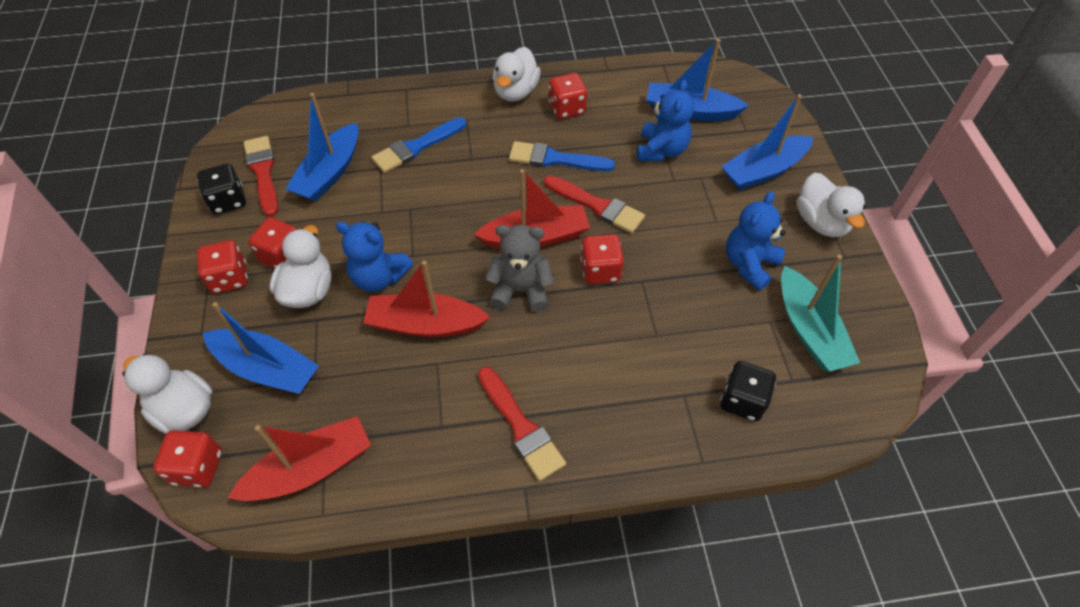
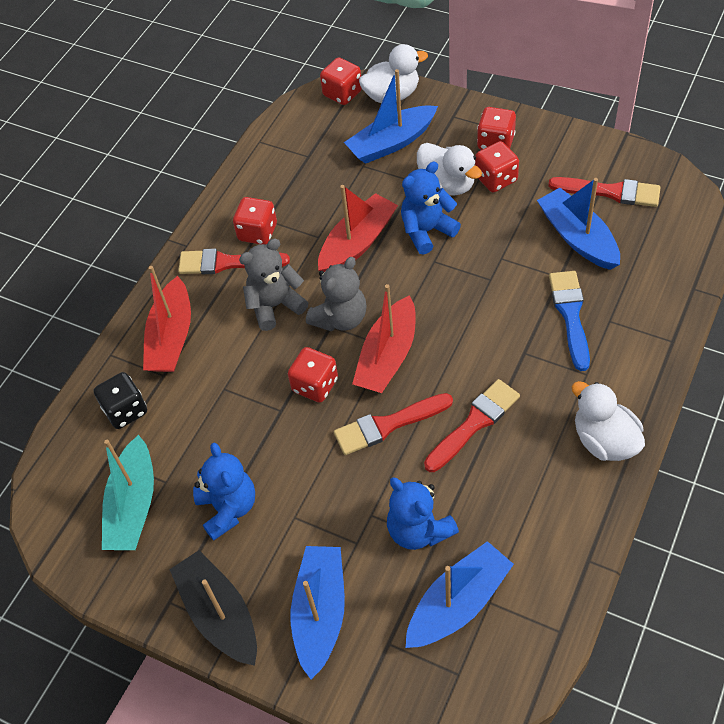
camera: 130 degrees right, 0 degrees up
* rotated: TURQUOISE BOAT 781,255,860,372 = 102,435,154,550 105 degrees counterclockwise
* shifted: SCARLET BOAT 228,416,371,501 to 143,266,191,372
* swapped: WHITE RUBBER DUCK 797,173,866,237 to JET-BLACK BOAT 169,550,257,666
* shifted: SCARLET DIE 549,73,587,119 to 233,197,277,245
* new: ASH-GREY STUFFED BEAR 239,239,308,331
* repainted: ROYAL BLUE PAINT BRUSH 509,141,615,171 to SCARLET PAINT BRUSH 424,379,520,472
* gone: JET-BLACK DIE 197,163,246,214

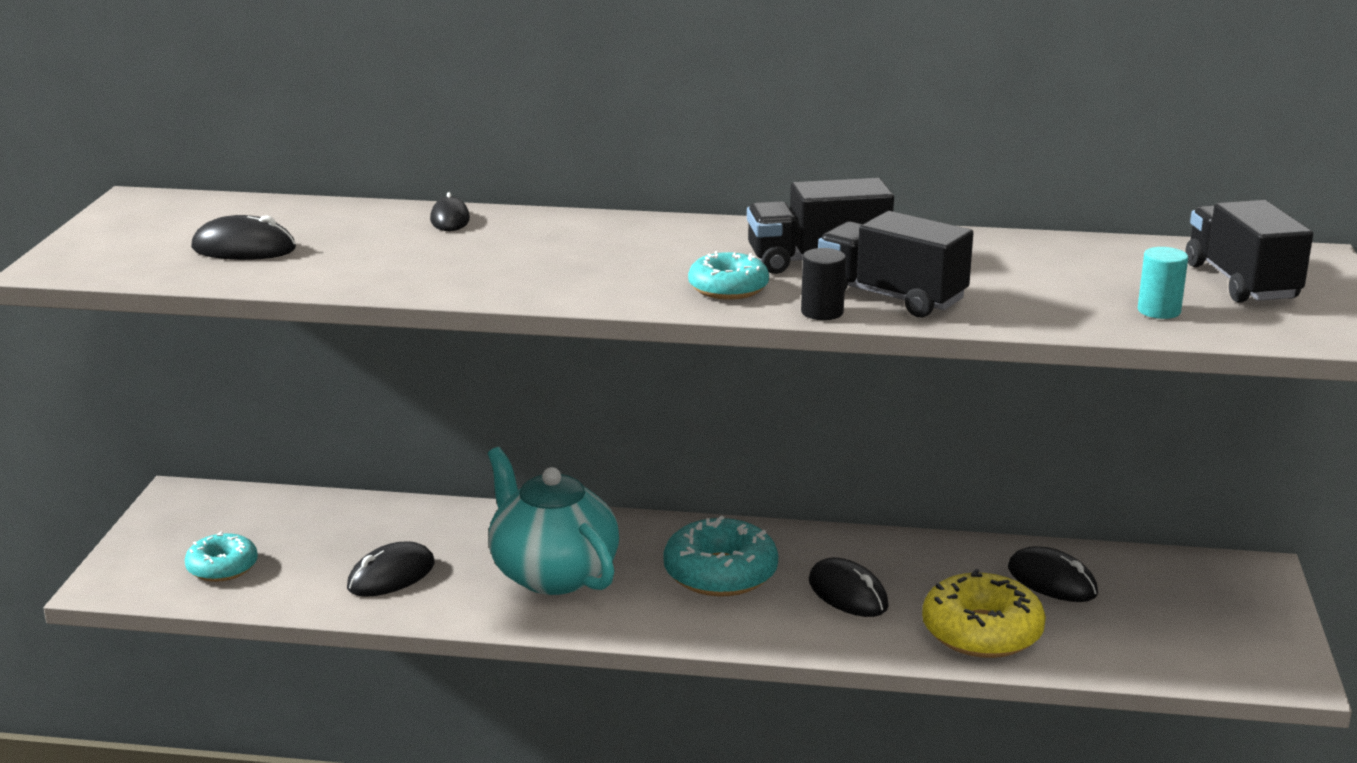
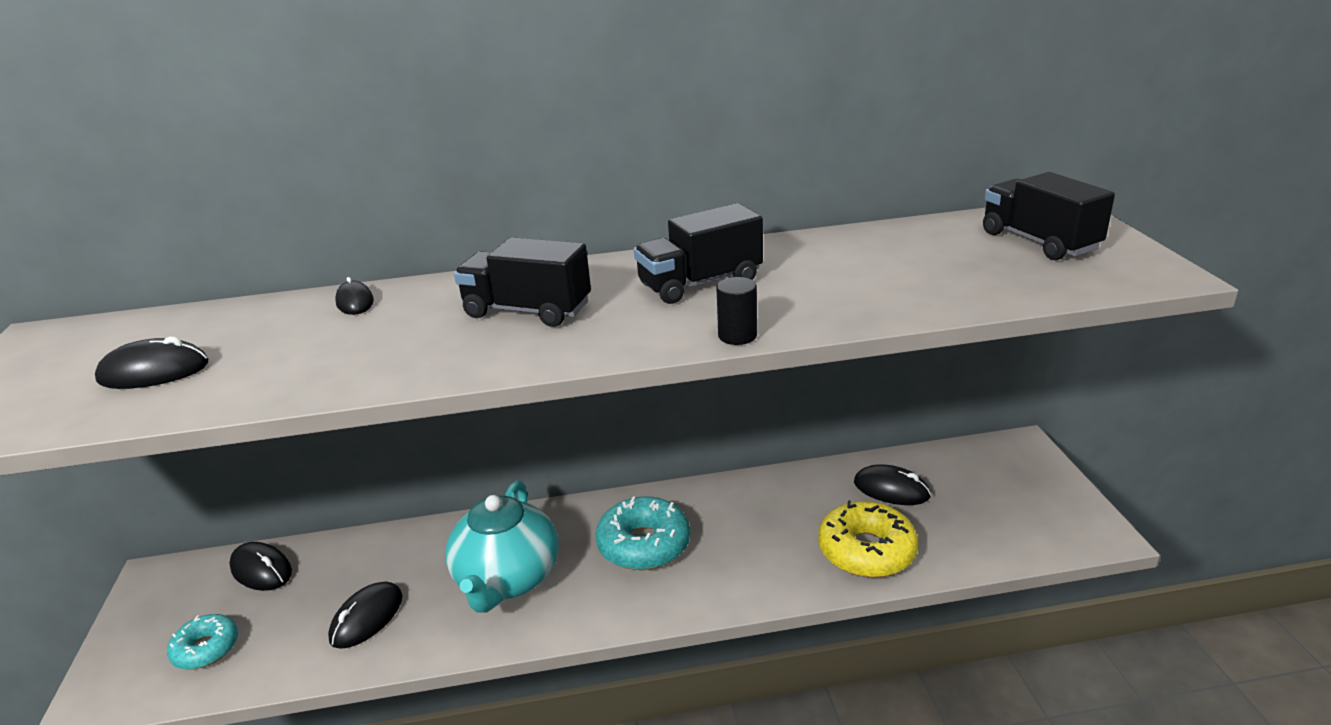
camera: 15 degrees left, 5 degrees up
* shifted: JET-BLACK PC MOUSE 809,558,889,617 to 229,542,292,591
* rotated: TURQUOISE TEAPOT 488,447,619,595 = 445,480,559,613 120 degrees counterclockwise
* shifted: JET-BLACK LORRY 818,211,973,317 to 454,237,591,327
* gone: TURQUOISE GLAZED DONUT 688,251,769,300
* gone: TURQUOISE CYLINDER SHAPE 1138,247,1188,319

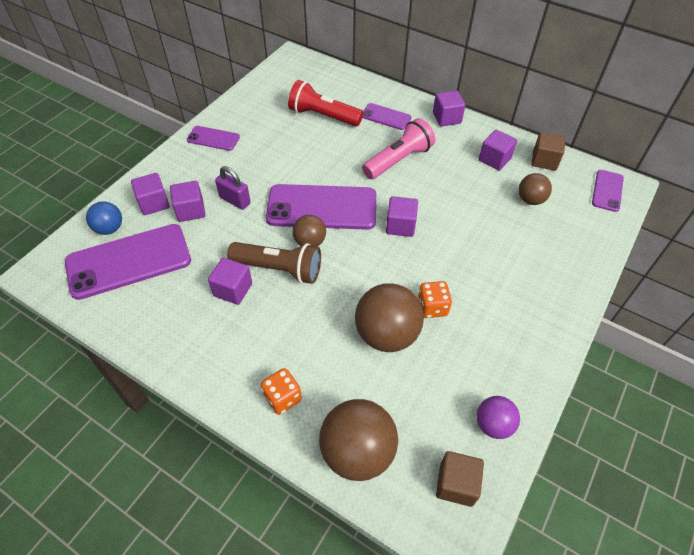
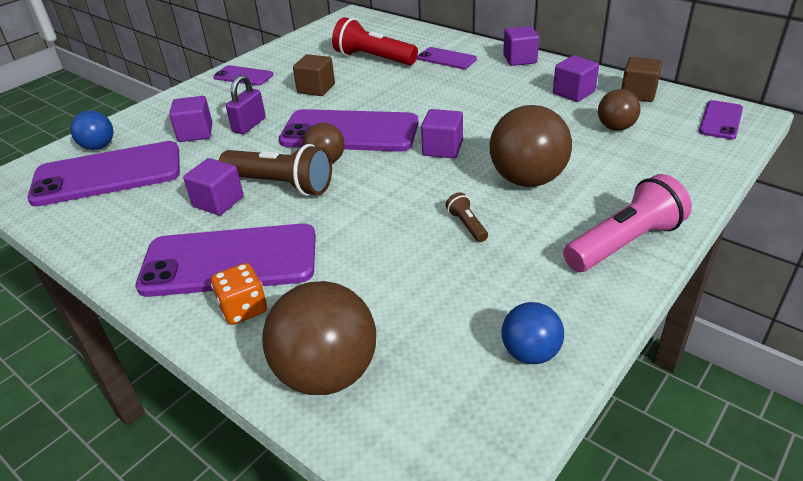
camera: 10 degrees right, 15 degrees down
* new: PURPLE MOBILE PHONE 136,223,316,297
* rotated: PURPLE PADLOCK 215,166,251,210 = 226,75,266,134 75 degrees clockwise
* shifted: BROWN SOLID CUBE 436,451,484,507 to 293,54,335,96
* swapped: ORANGE DIE 417,281,452,318 to BROWN POCKET TORCH 446,192,488,242
* shifted: BROWN PLAY BALL 355,283,424,352 to 489,105,572,187
* repainted: PURPLE PLAY BALL 477,396,520,439 to ROYAL BLUE PLAY BALL 502,302,564,364
* shifted: PINK POCKET TORCH 362,118,435,179 to 563,174,692,272
* gone: PURPLE SOLID CUBE 131,173,170,215

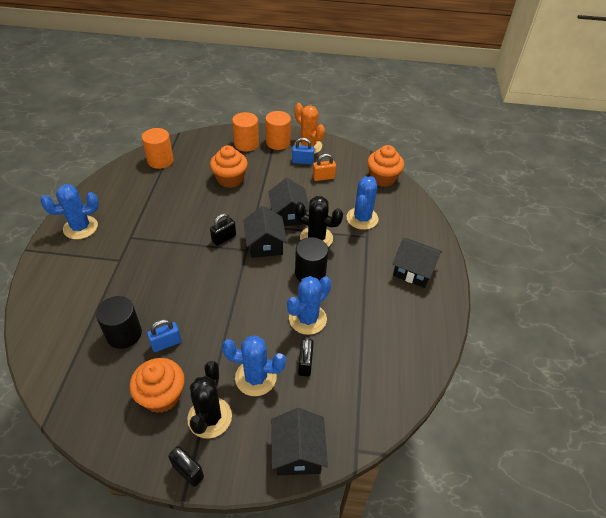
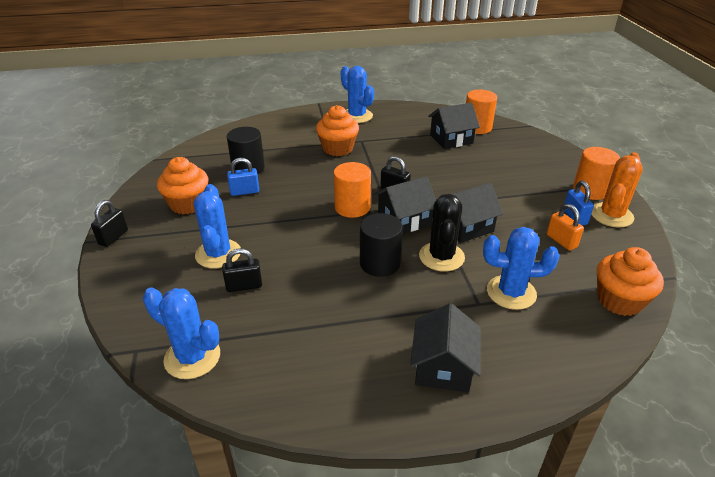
camera: 75 degrees right, 10 degrees down
* shifted: ROYAL BLUE CACTUS 287,276,331,335 to 143,287,220,379
* rotated: ROYAL BLUE PADLOCK 147,319,181,352 = 227,158,259,196 60 degrees counterclockwise
* shifted: ORANGE CUPCAKE 210,145,248,188 to 316,105,359,156
* shifted: ORANGE CYLINDER SHAPE 232,112,259,152 to 334,162,371,218
* shifted: JET-BLACK HOUSE 271,408,328,476 to 428,103,480,149
* gone: JET-BLACK CACTUS 187,361,232,438

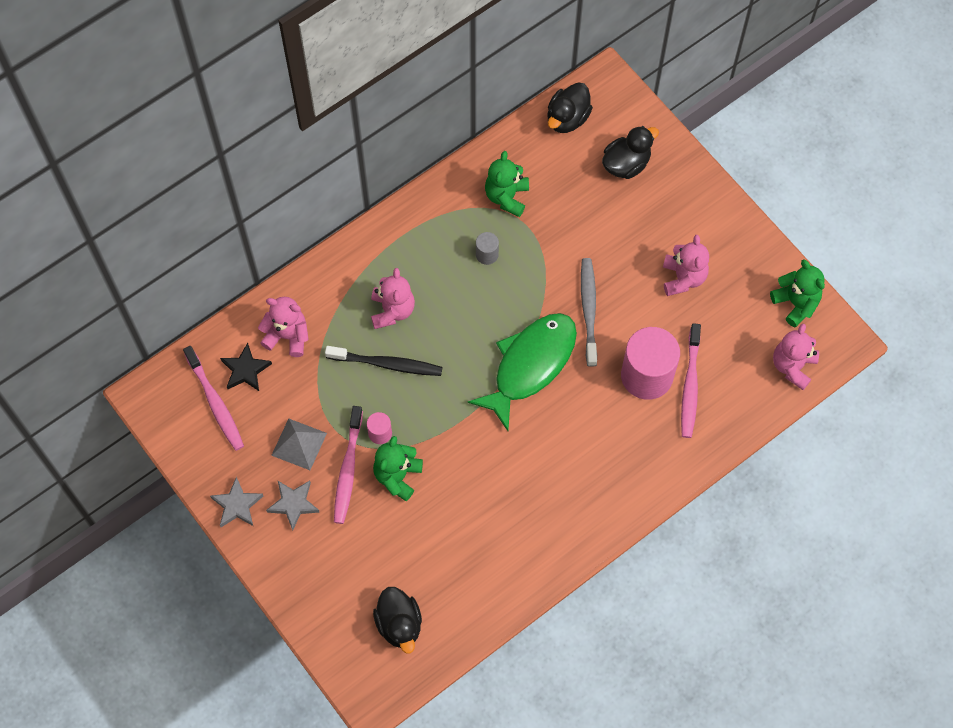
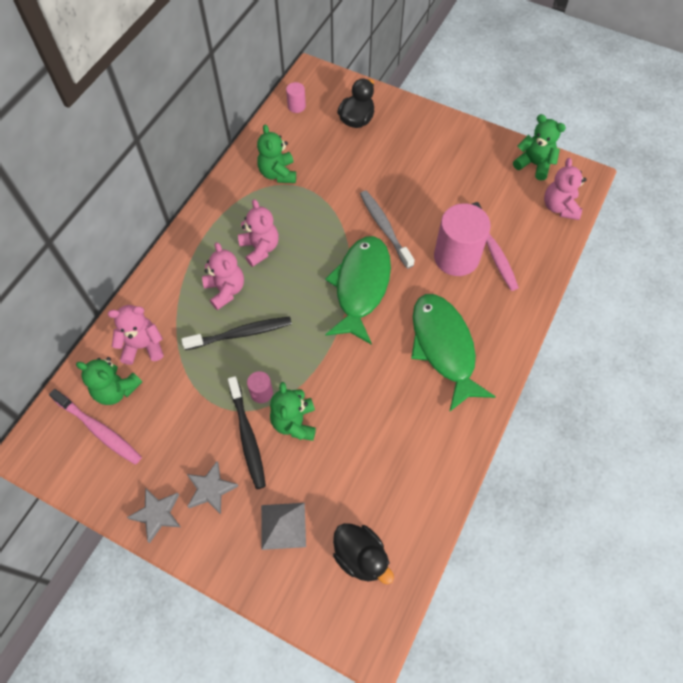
camera: 25 degrees left, 5 degrees down
* swapped: JET-BLACK STAR 220,343,272,391 to LEAF-GREEN STUFFED BEAR 76,357,142,405
* repainted: PINK TOOTH BRUSH 334,406,363,524 to JET-BLACK TOOTH BRUSH 228,376,266,489
* shifted: PINK STUFFED BEAR 663,235,709,296 to 238,199,279,267
* shifted: ASH-GREY SOLID PYRAMID 271,418,327,470 to 261,503,306,550
* swapped: JET-BLACK RUBBER DUCK 547,83,593,133 to PINK CYLINDER SHAPE 286,82,306,113
* new: LEAF-GREEN FISH 411,294,496,412
* gone: ASH-GREY CYLINDER SHAPE 476,232,499,265

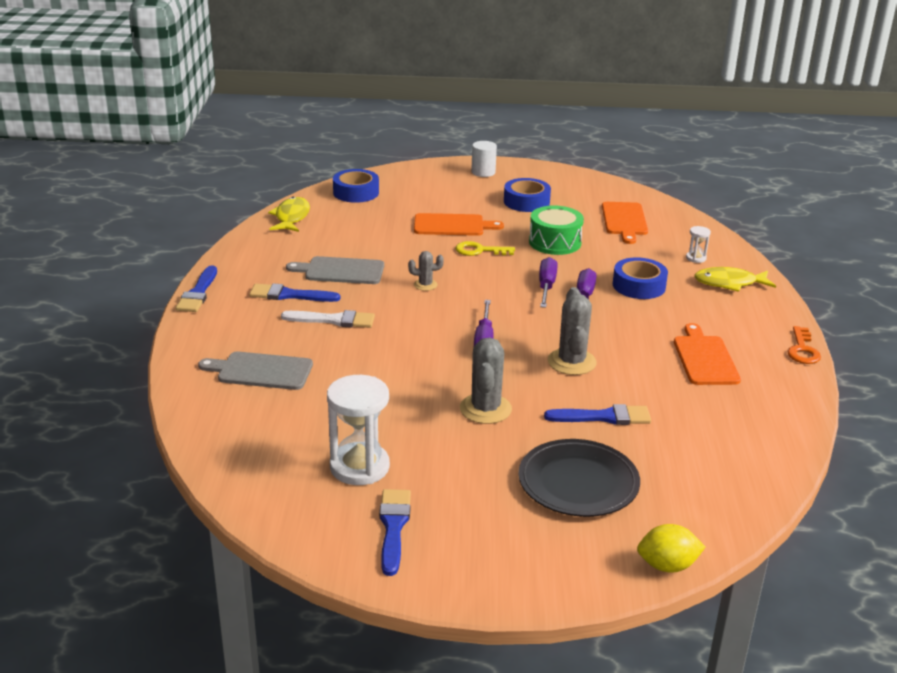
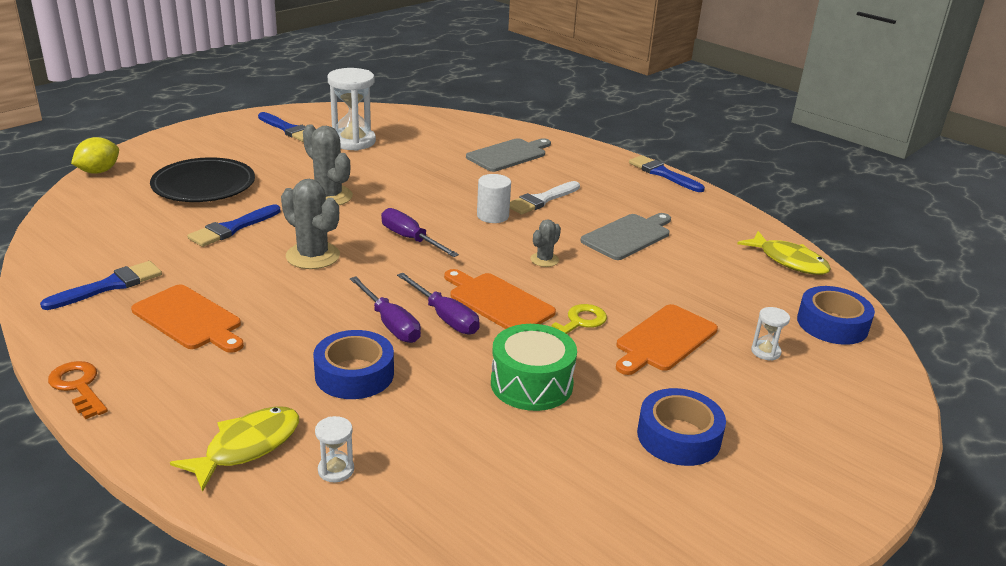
camera: 130 degrees right, 0 degrees up
* shifted: ROYAL BLUE PAINT BRUSH 249,283,340,302 to 40,261,162,310
* shifted: ORANGE CHOPPING BOARD 602,202,648,244 to 444,269,556,329
* shifted: WHITE CYLINDER SHAPE 471,141,497,177 to 477,174,511,223
* new: WHITE SANDGLASS 751,307,790,361

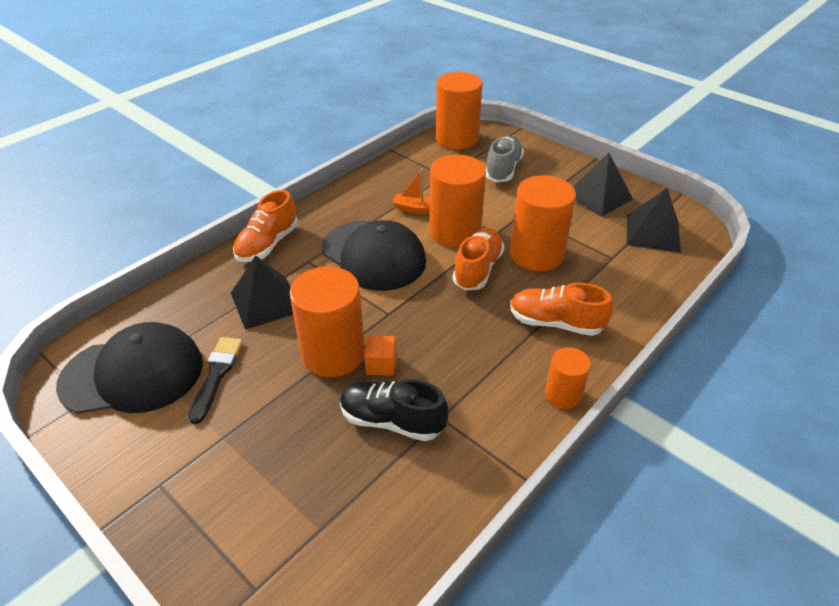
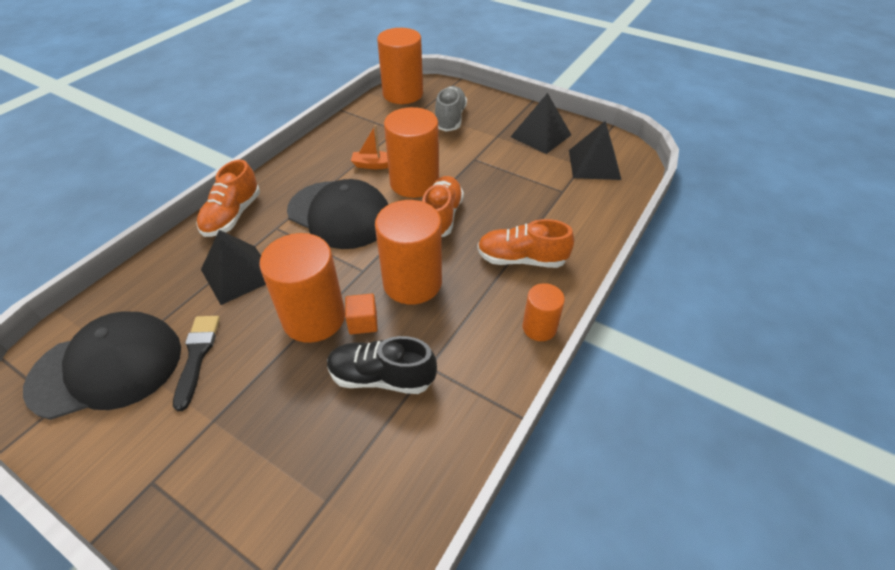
camera: 10 degrees left, 5 degrees up
* shifted: ORANGE CYLINDER SHAPE 510,175,576,271 to 375,200,442,304

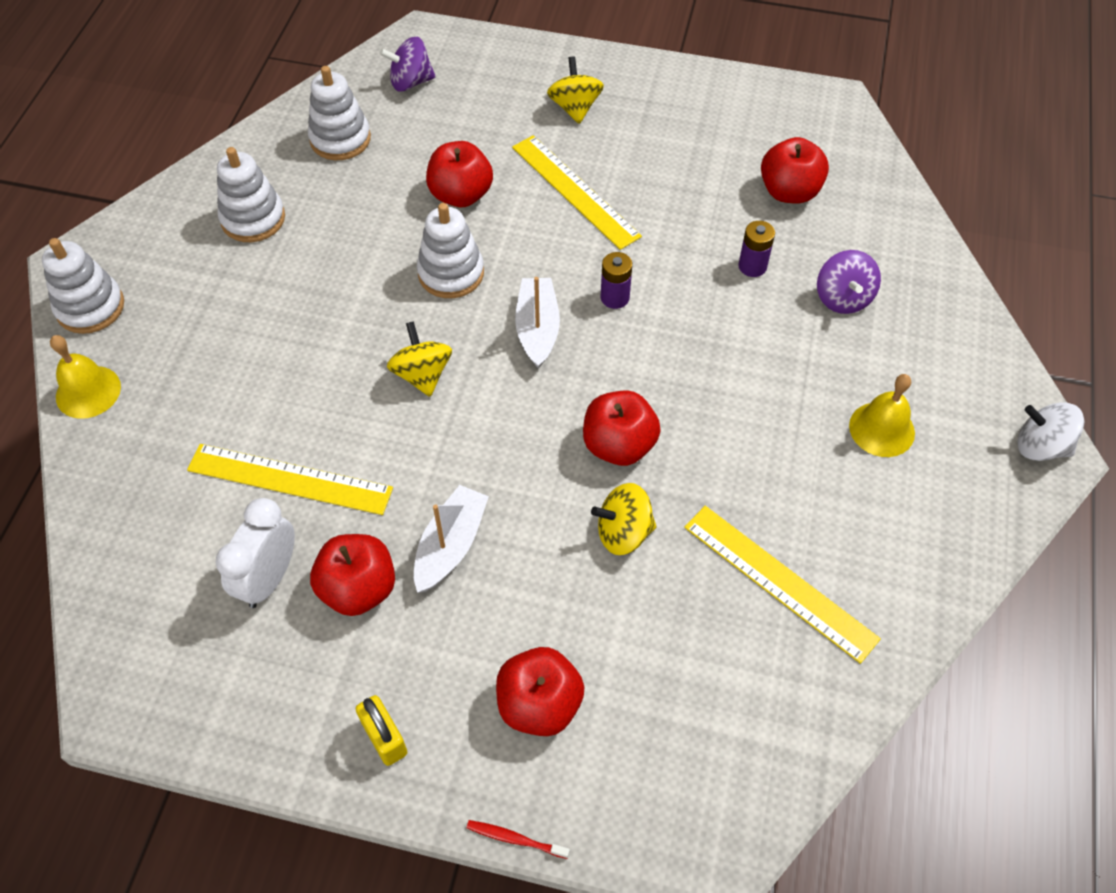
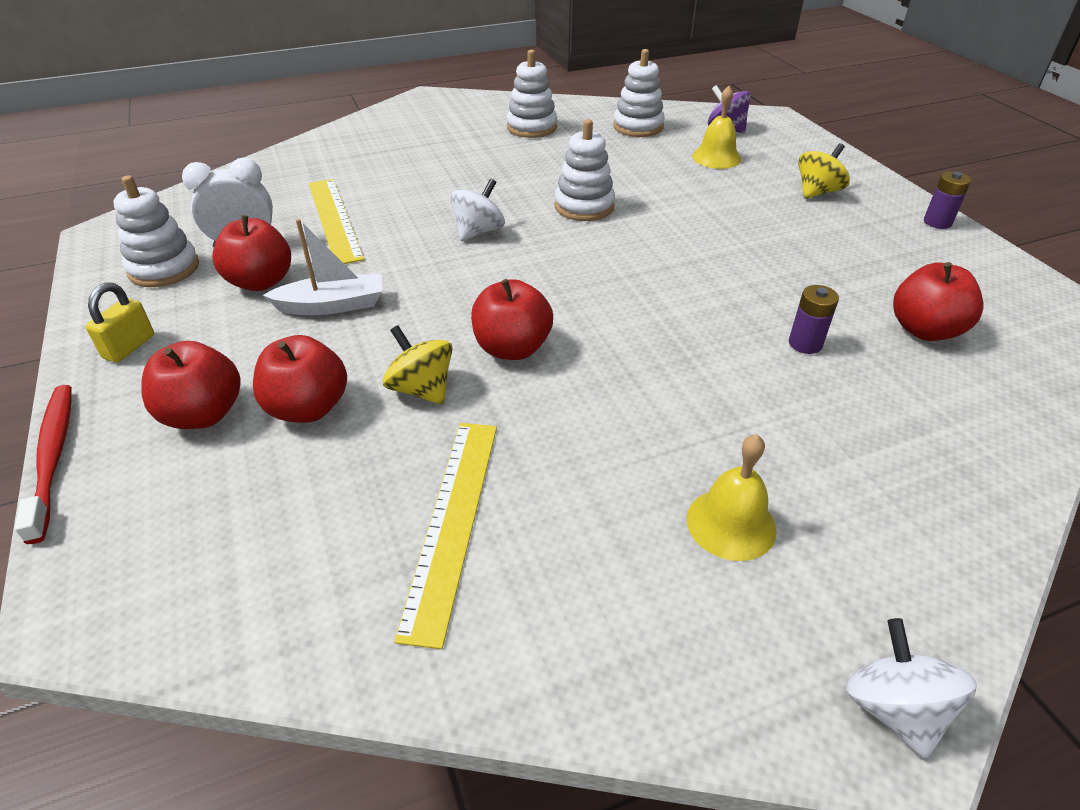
camera: 55 degrees right, 15 degrees down
* scaled: SCARLET TOOTH BRUSH 467,820,570,859 = 14,385,72,544 x1.98
* shifted: WHITE STACKING RINGS 42,238,124,334 to 114,175,199,287
* shifted: SCARLET APPLE FRUIT 426,141,493,207 to 253,335,347,423
* repainted: GOLDEN WHIRLIGIG 387,321,452,397 to WHITE WHIRLIGIG 450,178,505,241
* shifted: GOLDEN SCHOOL BELL 50,335,121,419 to 692,86,741,169
* shifted: PURPLE POWER CELL 601,252,632,309 to 924,171,971,229
* gone: GOLDEN STRAIGHTEDGE 512,135,642,250
* gone: WHITE BOAT 515,277,560,369
* gone: PURPLE WHIRLIGIG 817,250,881,314

